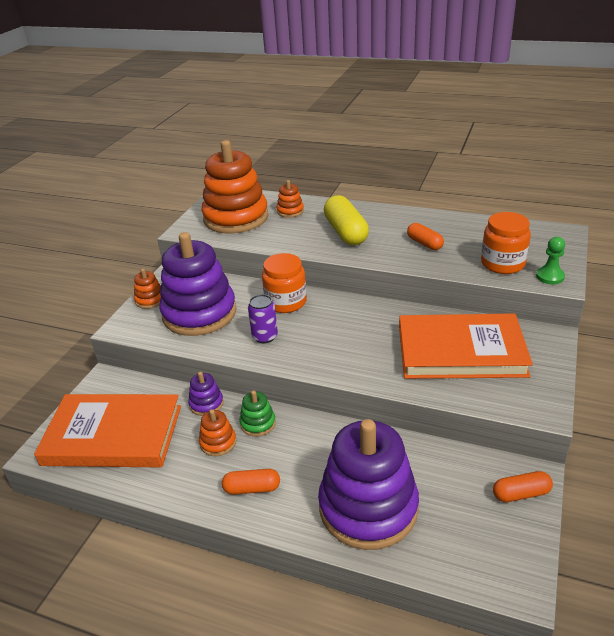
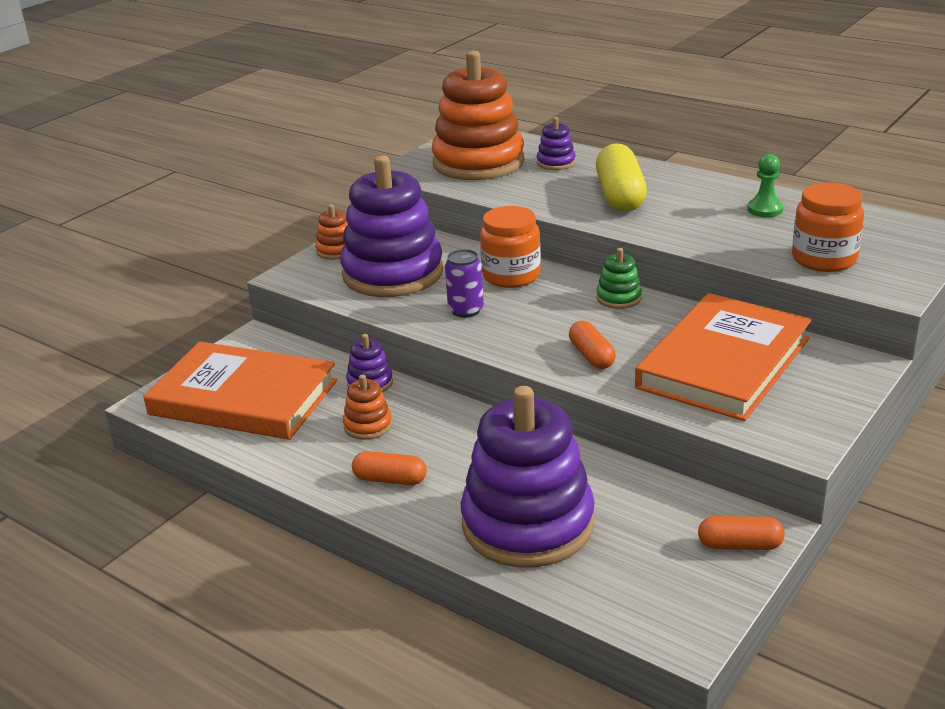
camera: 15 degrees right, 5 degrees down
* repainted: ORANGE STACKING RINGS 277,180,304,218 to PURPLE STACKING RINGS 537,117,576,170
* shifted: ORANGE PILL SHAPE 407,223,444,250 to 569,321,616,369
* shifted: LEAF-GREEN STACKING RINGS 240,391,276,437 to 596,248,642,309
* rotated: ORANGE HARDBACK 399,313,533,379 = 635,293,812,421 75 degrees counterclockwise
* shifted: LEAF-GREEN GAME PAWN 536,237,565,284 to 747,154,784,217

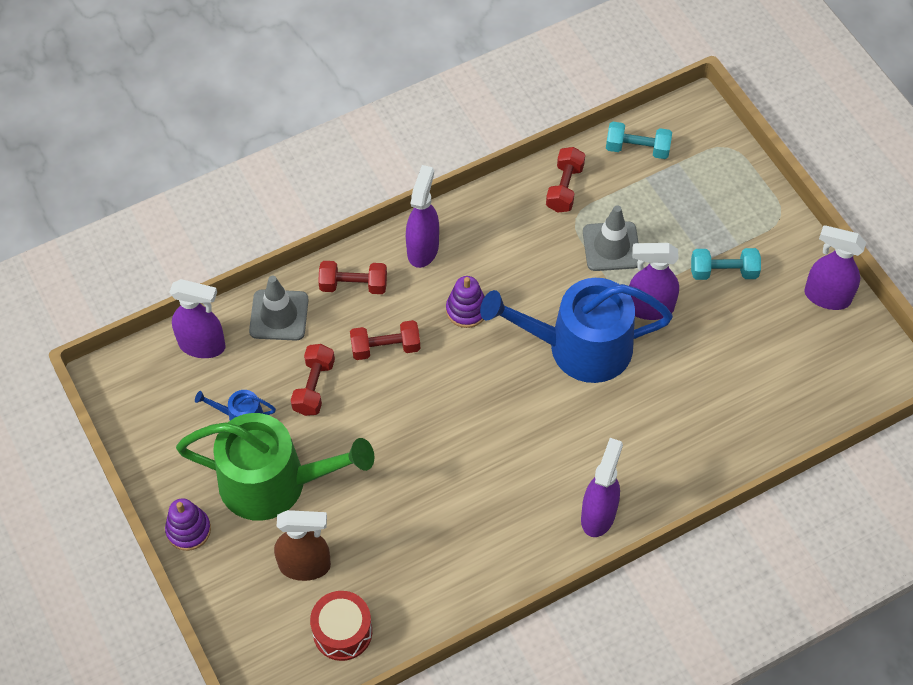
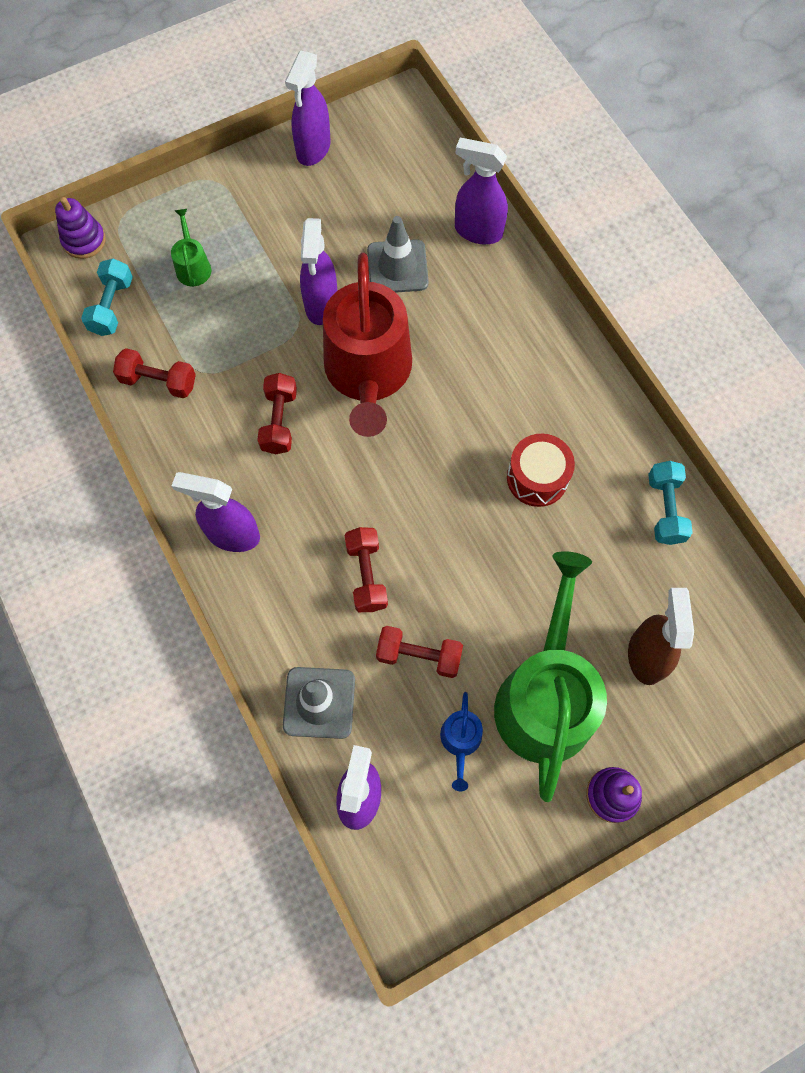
camera: 90 degrees left, 10 degrees up
* shifted: PURPLE STACKING RINGS 446,276,485,328 to 55,197,106,259
* new: LEAF-GREEN WATERING POT 171,209,211,287
* shifted: SCARLET HAND WEIGHT 318,261,387,294 to 257,373,297,454
* repainted: ROYAL BLUE WATERING POT 480,278,673,383 to SCARLET WATERING POT 323,253,412,437
* shifted: ASH-GREY SAFETY CONE 583,205,639,271 to 367,216,429,293
* shifted: PURPLE SPRAY BOTTLE 581,438,623,537 to 455,138,508,244
* shifted: SCARLET DRUM 310,591,372,661 to 507,434,575,507
* shifted: TURQUOISE HAND WEIGHT 691,248,761,280 to 648,461,693,545

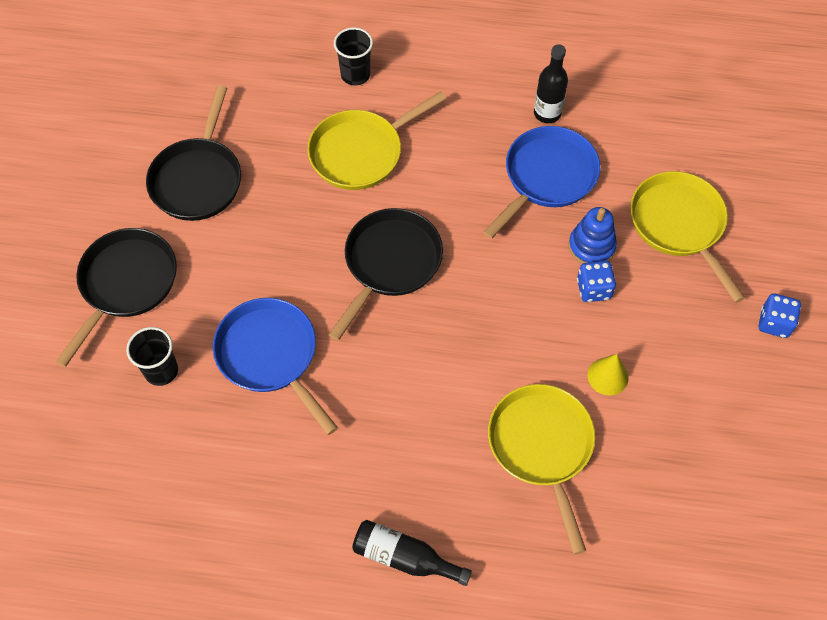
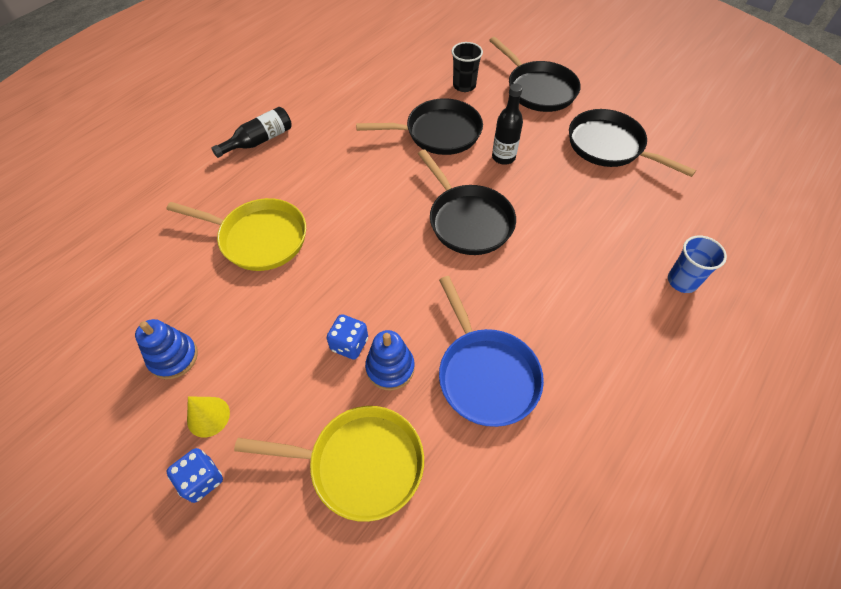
camera: 120 degrees right, 5 degrees down
* new: ROYAL BLUE STACKING RINGS 135,319,198,379
* shifted: GOLDEN SOLID CONE 588,354,628,395 to 187,396,230,438
* repainted: ROYAL BLUE FRYING PAN 213,298,338,435 to JET-BLACK FRYING PAN 356,98,483,155
* shifted: JET-BLACK BOTTLE 534,44,568,123 to 492,84,523,165
* repainted: JET-BLACK CUP 334,27,373,86 to ROYAL BLUE CUP 668,236,727,293
* gone: GOLDEN FRYING PAN 307,91,447,190

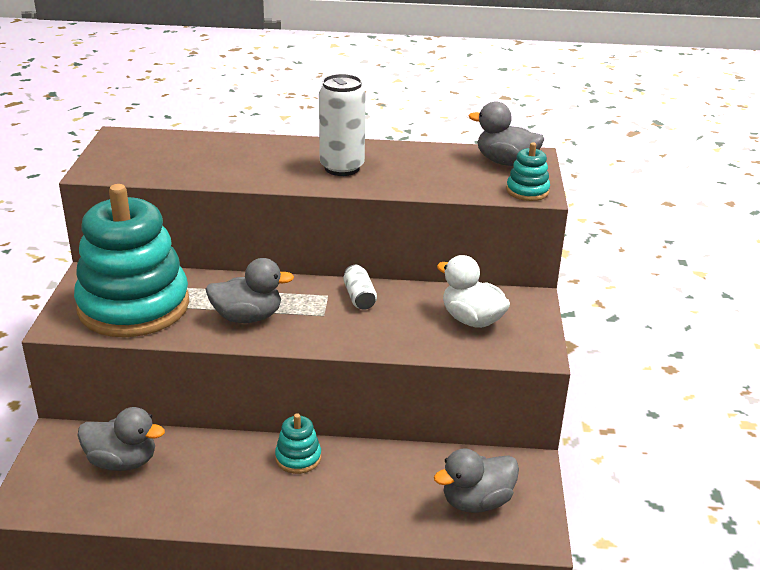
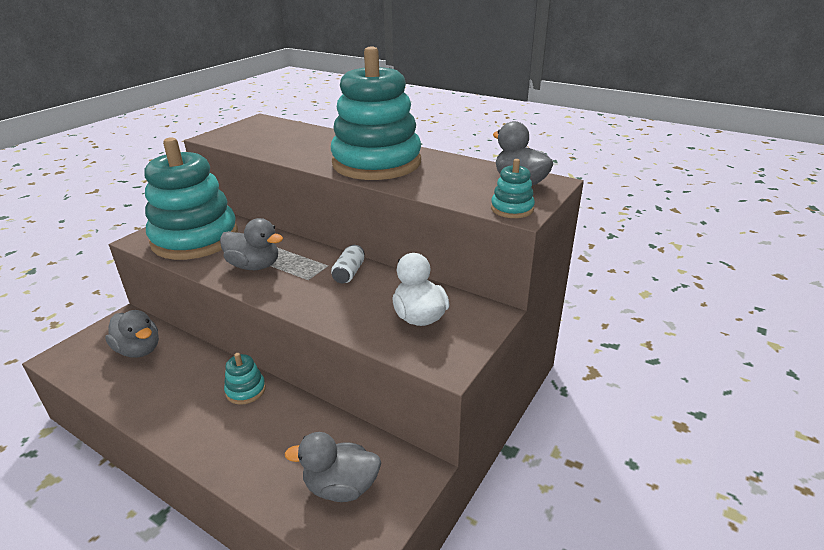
camera: 30 degrees right, 0 degrees up
* swapped: WHITE SODA CAN 319,74,366,176 to TURQUOISE STACKING RINGS 331,46,421,180

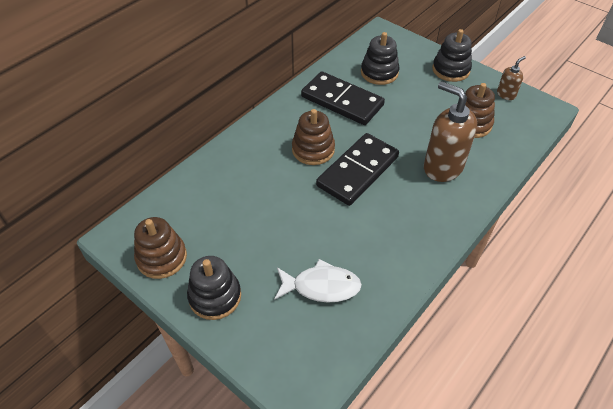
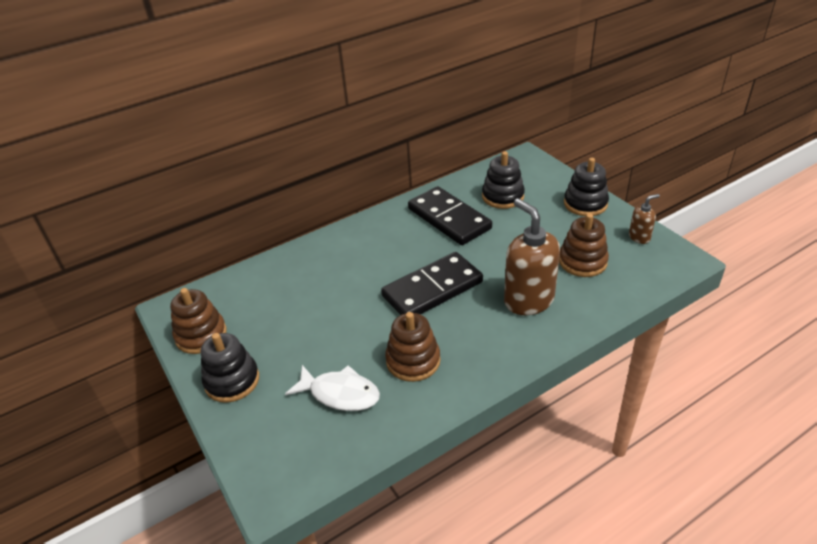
camera: 20 degrees right, 10 degrees down
* shifted: BROWN STACKING RINGS 292,109,335,165 to 385,312,441,382

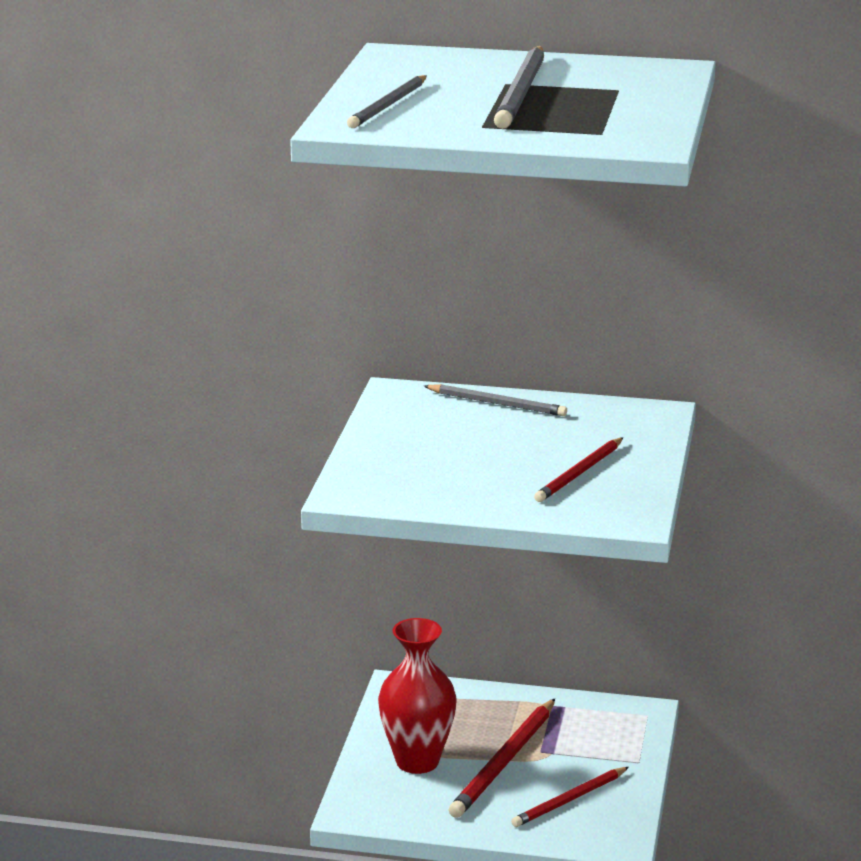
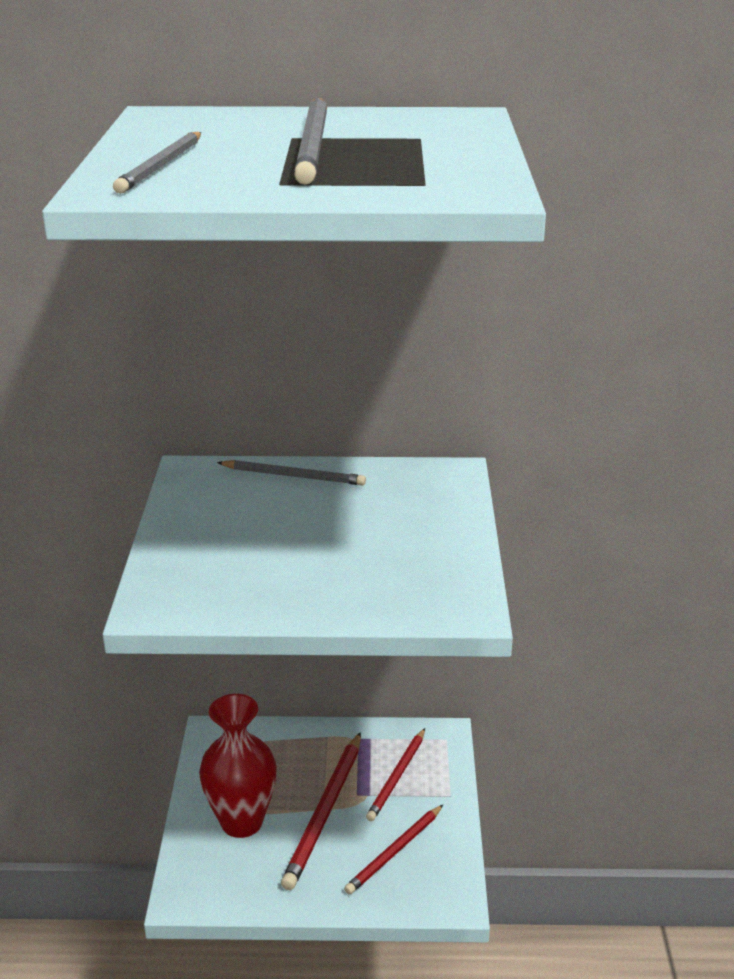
camera: 10 degrees left, 5 degrees up
* shifted: SCARLET PENCIL 534,437,623,502 to 366,728,425,821

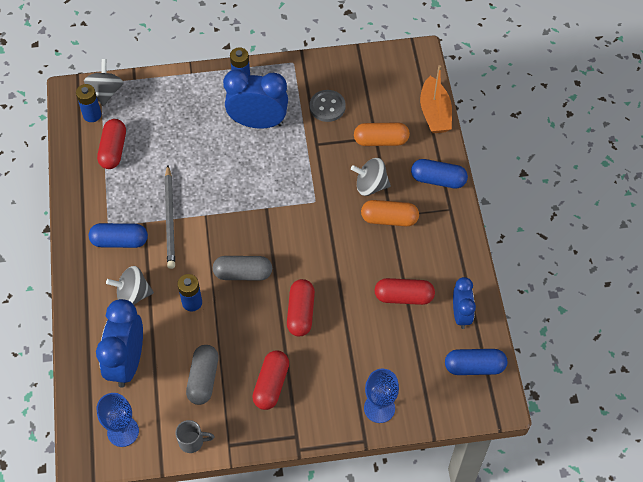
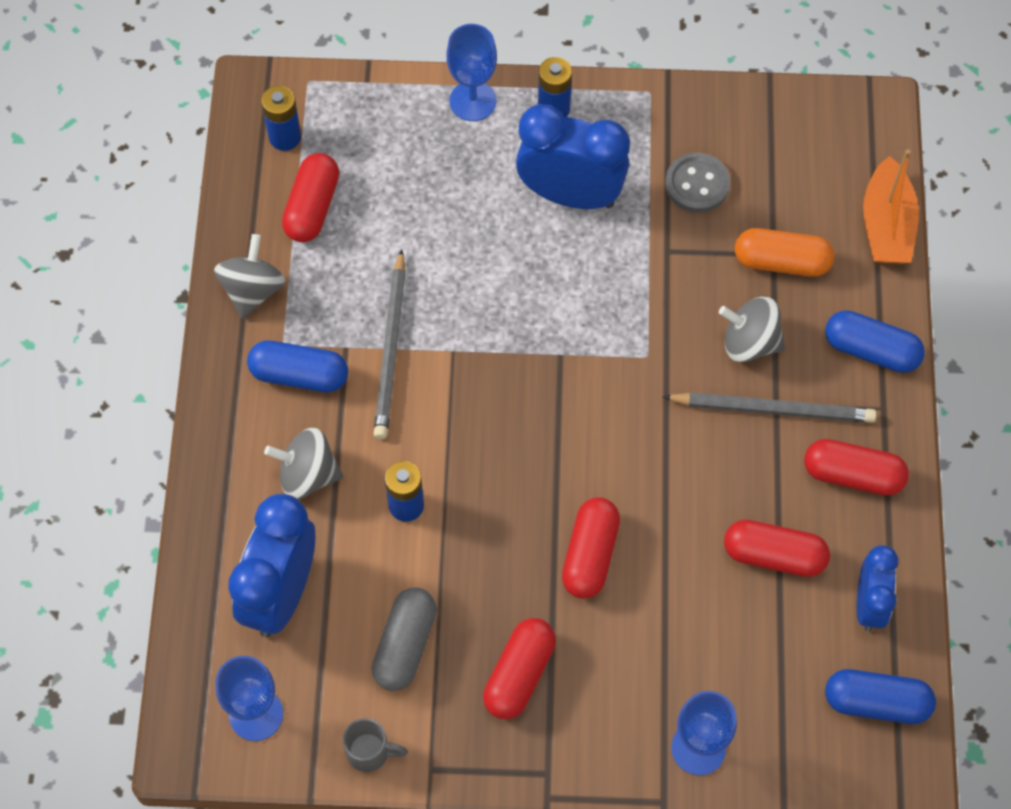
camera: 10 degrees right, 5 degrees up
* shifted: ASH-GREY WHIRLIGIG 84,59,123,106 to 214,234,286,319
* new: ROYAL BLUE CHALICE 446,24,497,121
* swapped: ORANGE PILL SHAPE 361,200,419,226 to ASH-GREY PENCIL 663,392,877,423
* new: SCARLET PILL SHAPE 804,439,909,496
* gone: ASH-GREY PILL SHAPE 213,256,272,281

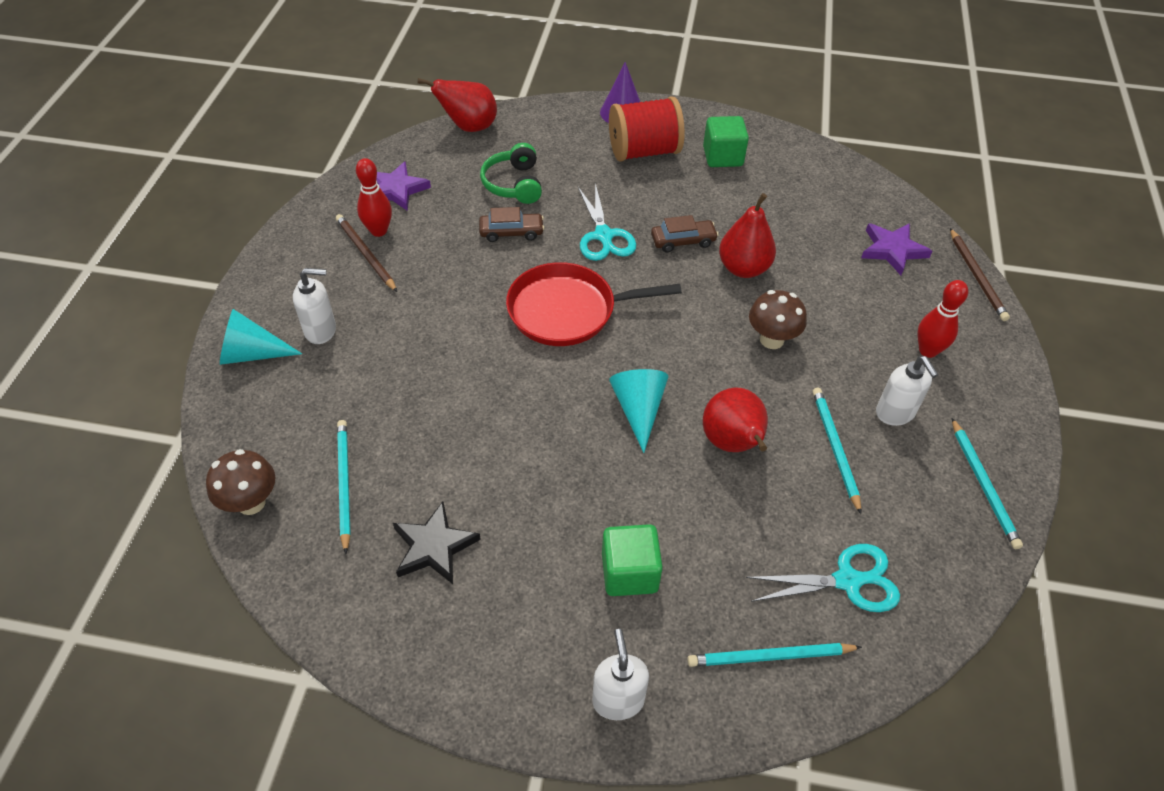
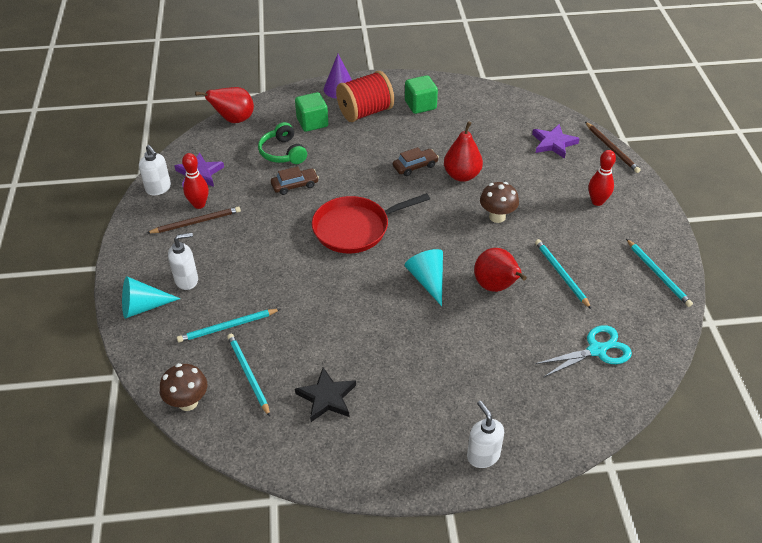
camera: 15 degrees left, 5 degrees down
* shifted: WHITE PUMP BOTTLE 876,356,938,426 to 139,145,171,195
* rotated: BROWN PENCIL 336,214,397,292 = 147,206,241,233 120 degrees clockwise
* shifted: TURQUOISE PENCIL 687,643,862,667 to 177,309,280,343
* shifted: LEAF-GREEN SOLID CUBE 602,524,663,596 to 295,92,328,132
* gone: TURQUOISE PAIR OF SCISSORS 578,183,636,261

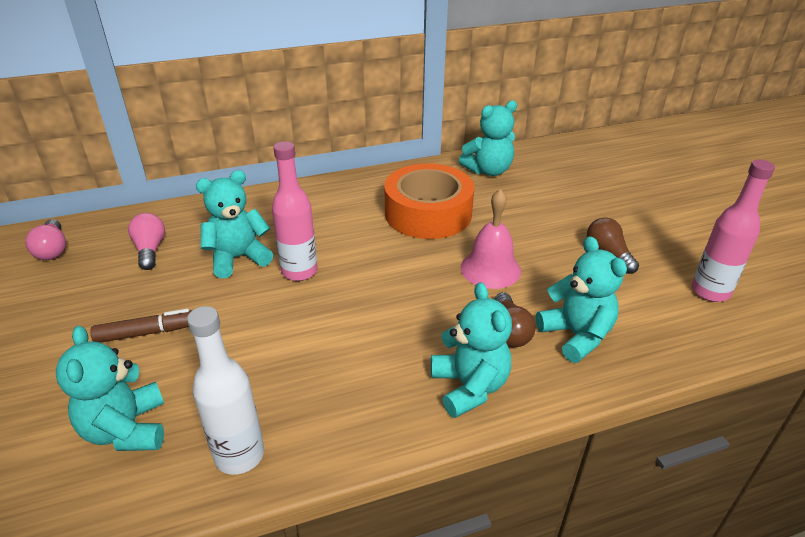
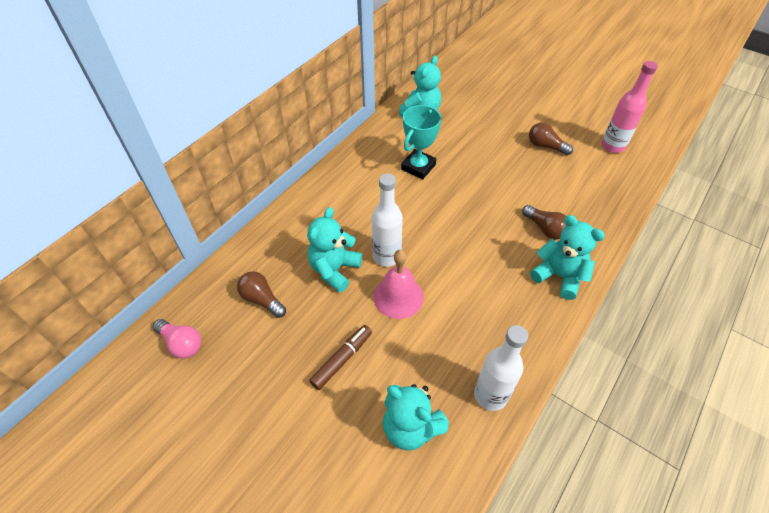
camera: 35 degrees left, 15 degrees up
* repainted: PINK BULB 128,213,165,270 to BROWN BULB 237,271,286,318
* repainted: PINK BOTTLE 272,141,318,281 to WHITE BOTTLE 372,173,403,267
* shifted: PINK SCHOOL BELL 460,189,521,289 to 374,250,424,319
* swapped: ORANGE STICKY TAPE 384,163,474,239 to TURQUOISE AWARD CUP 401,105,441,179
* gone: TURQUOISE STUFFED BEAR 536,236,627,363

